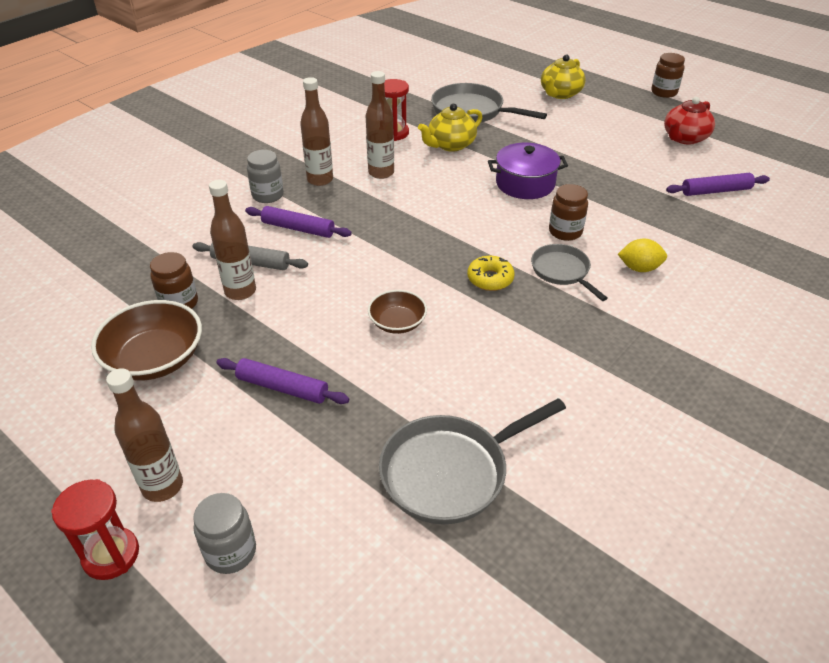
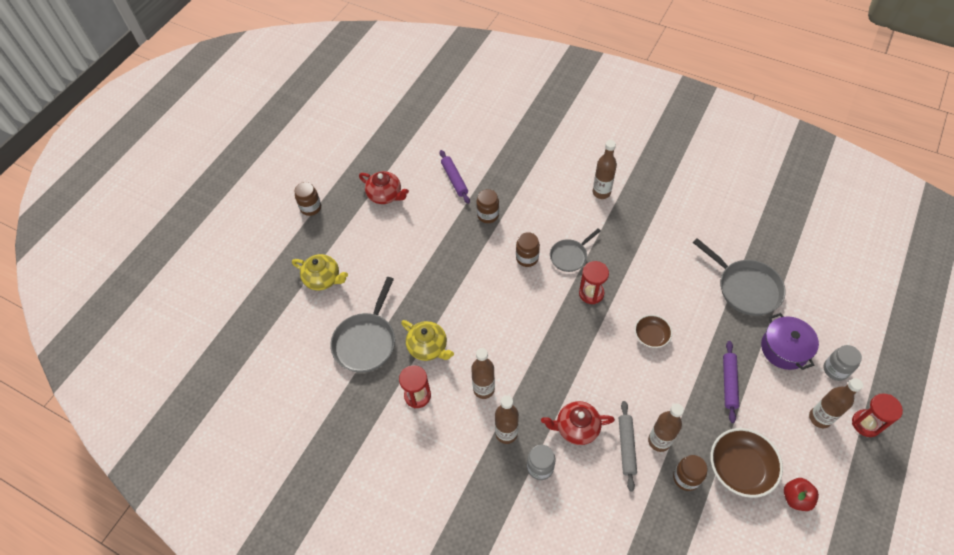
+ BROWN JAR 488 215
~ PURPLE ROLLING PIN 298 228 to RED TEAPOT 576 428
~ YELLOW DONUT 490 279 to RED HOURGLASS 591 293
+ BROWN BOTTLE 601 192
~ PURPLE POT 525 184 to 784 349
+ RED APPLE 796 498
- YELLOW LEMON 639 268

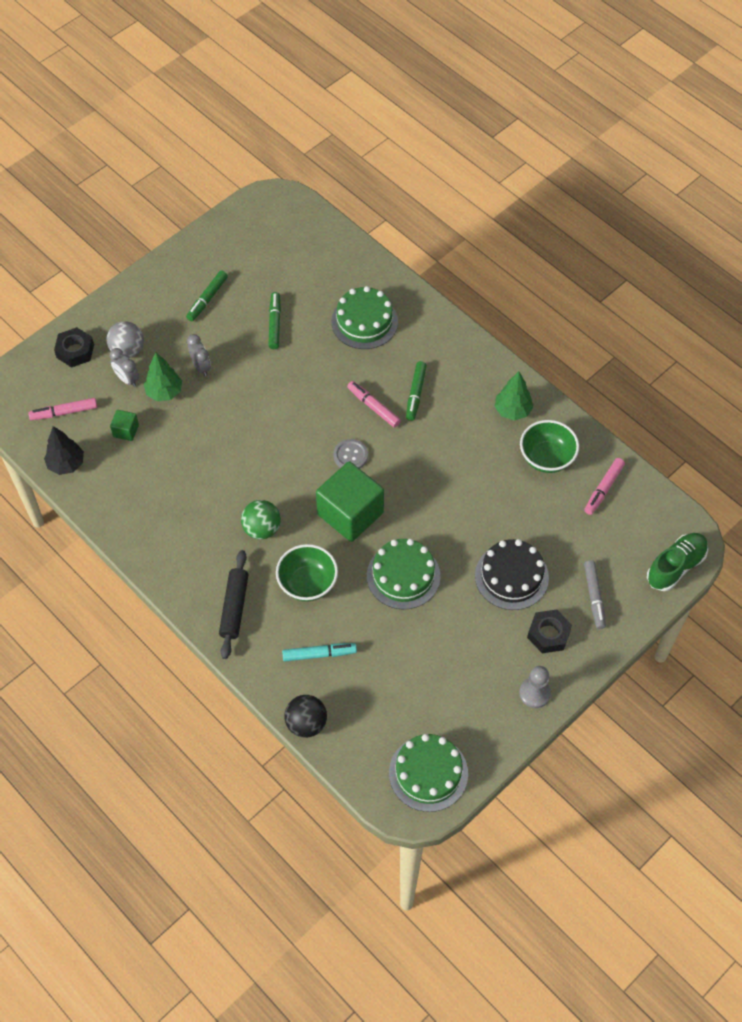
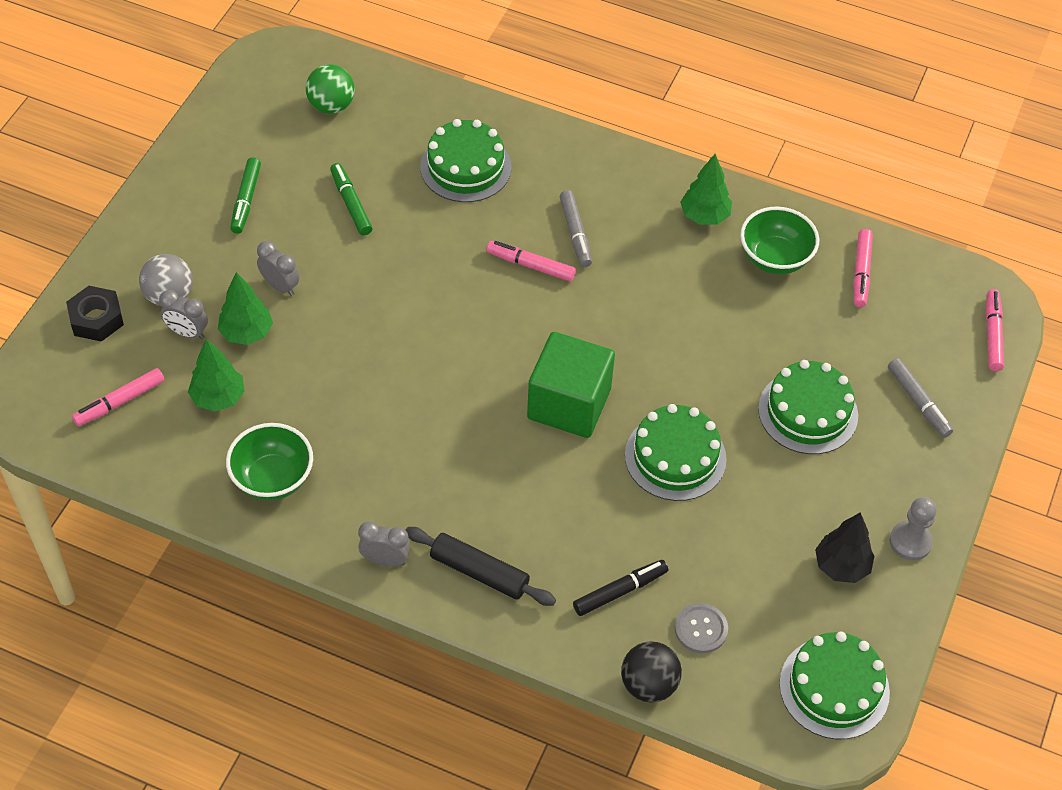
~ GREEN CUBE 126 431 to GREEN TREE 218 398
~ GREEN BOWL 307 583 to 273 479
~ GREEN BALL 262 529 to 331 105
+ GREY CLOCK 385 560
~ BLACK ROLLING PIN 234 607 = 479 572 45 degrees counterclockwise
~ GREEN MARKER 415 394 to GREY MARKER 575 233
~ TURQUOISE MARKER 319 654 to BLACK MARKER 620 591
~ GREY BUTTON 350 455 to 701 629
~ BLACK CAKE 511 576 to GREEN CAKE 808 412
~ BLACK TREE 66 464 to 841 566
~ GREEN SHOE 675 567 to PINK MARKER 992 334
- BLACK NUT 548 634

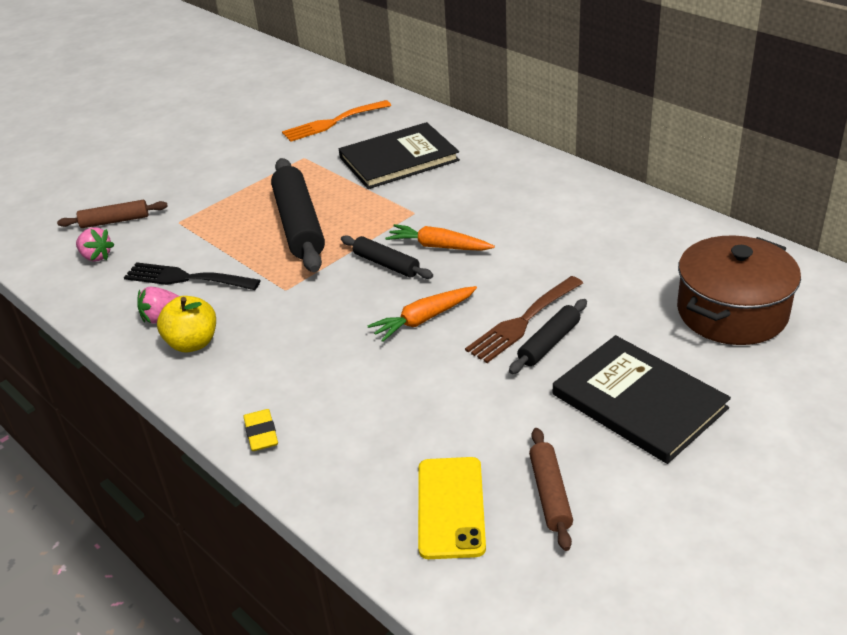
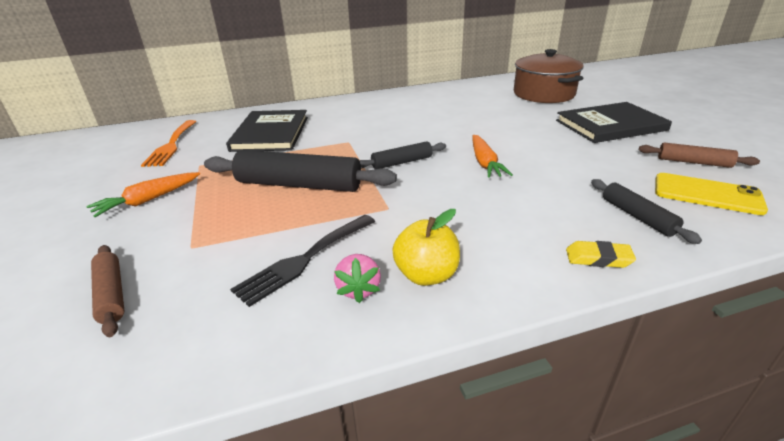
~ ORANGE CARROT 438 246 to 148 200
~ BROWN ROLLING PIN 115 221 = 111 294 45 degrees counterclockwise
~ BLACK ROLLING PIN 549 343 to 637 216
- PINK STRAWBERRY 96 256
- BROWN FORK 522 322

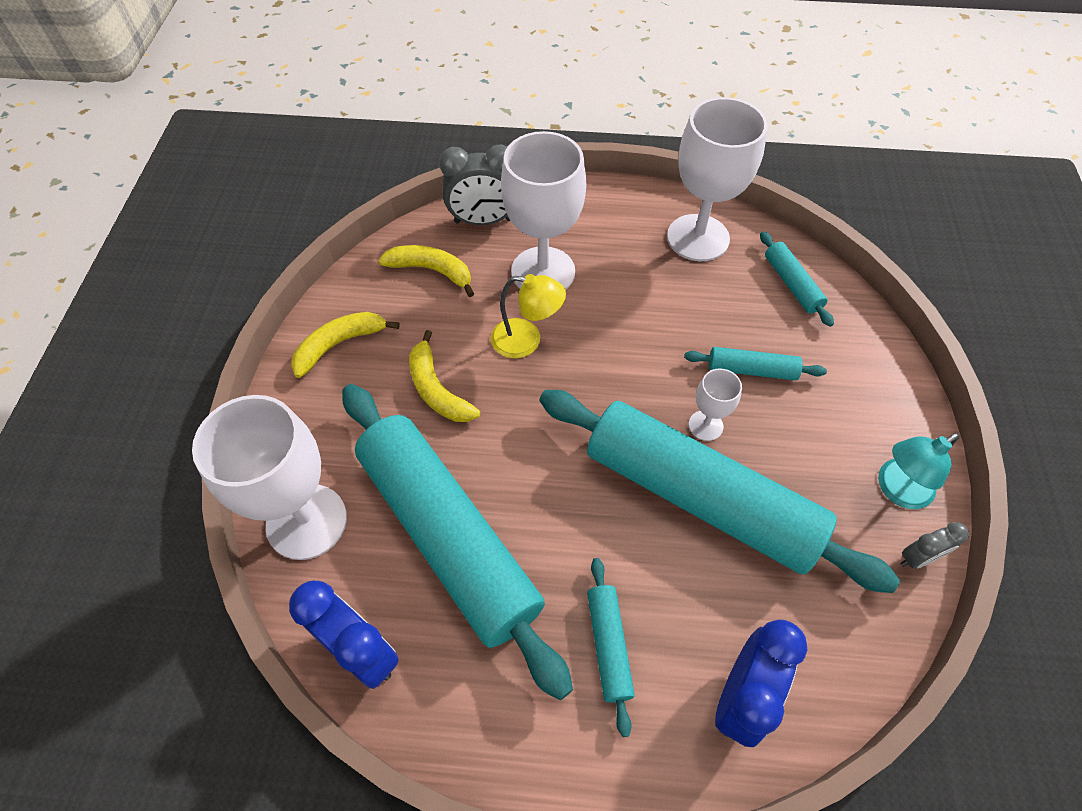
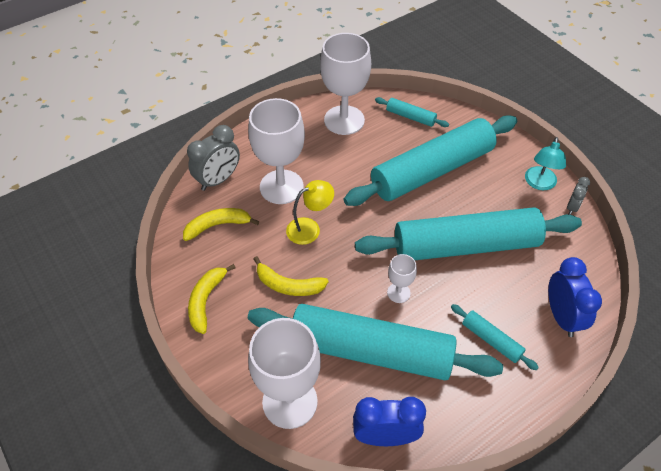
~ TURQUOISE ROLLING PIN 751 370 = 431 170 x2.43
~ WHITE GOBLET 705 425 to 398 293

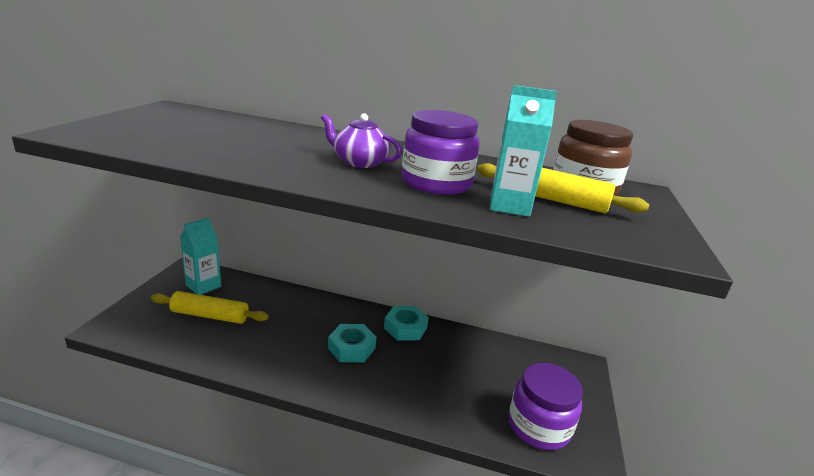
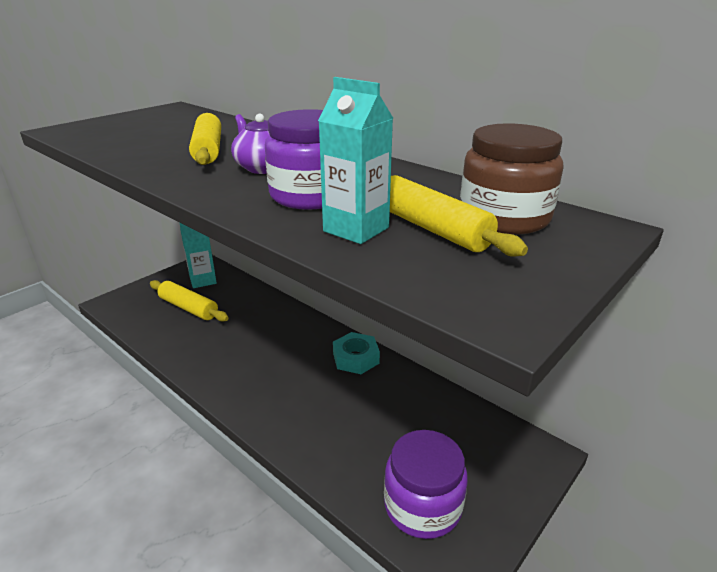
+ YELLOW ROLLING PIN 208 150
- TURQUOISE NUT 351 348

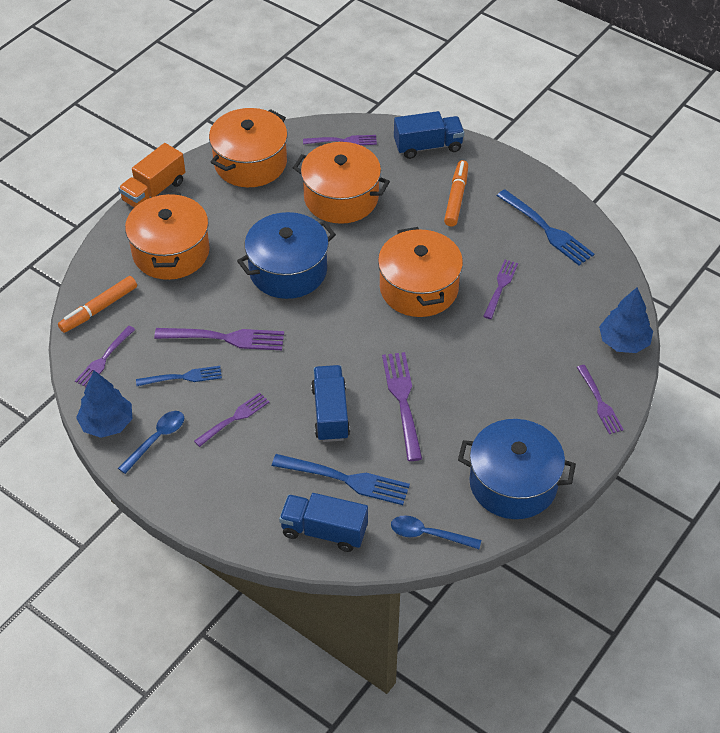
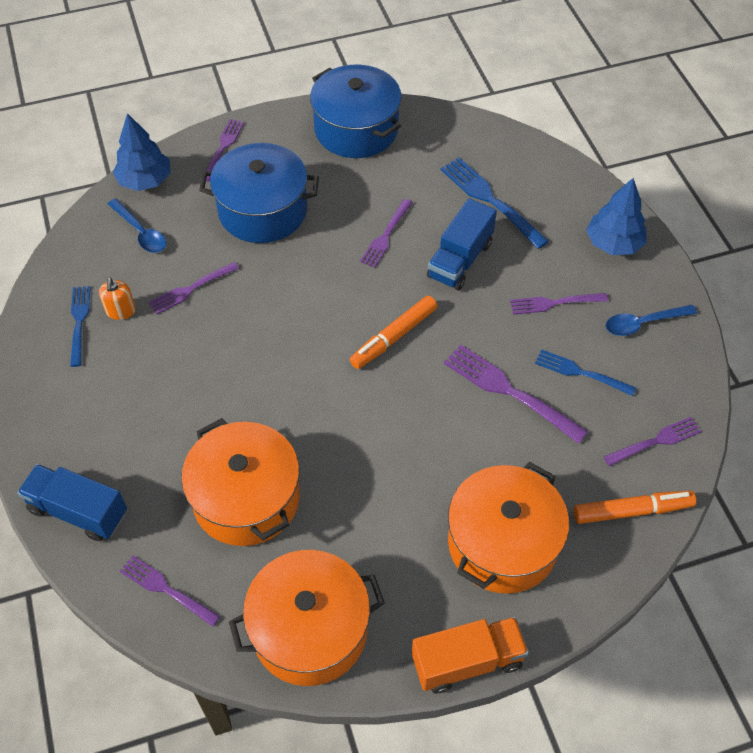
~ BLUE FORK 547 229 = 79 322 x0.65
+ ORANGE SOAP DISPENSER 121 311
~ BLUE SPOON 428 534 to 140 232
~ BLUE POT 288 270 to 263 210
~ ORANGE MARKER 456 198 to 394 337
~ PURPLE FORK 402 401 = 386 235 x0.65
~ BLUE TREE 107 423 to 613 243
- BLUE TRUCK 324 531
- ORANGE POT 419 288

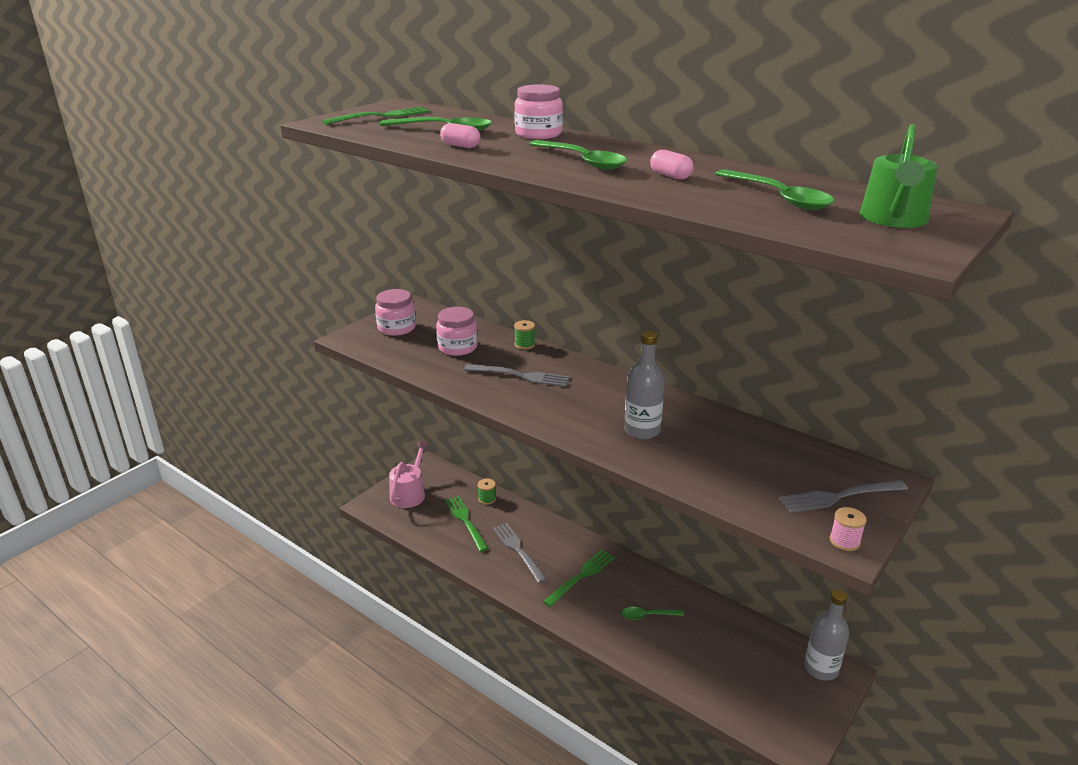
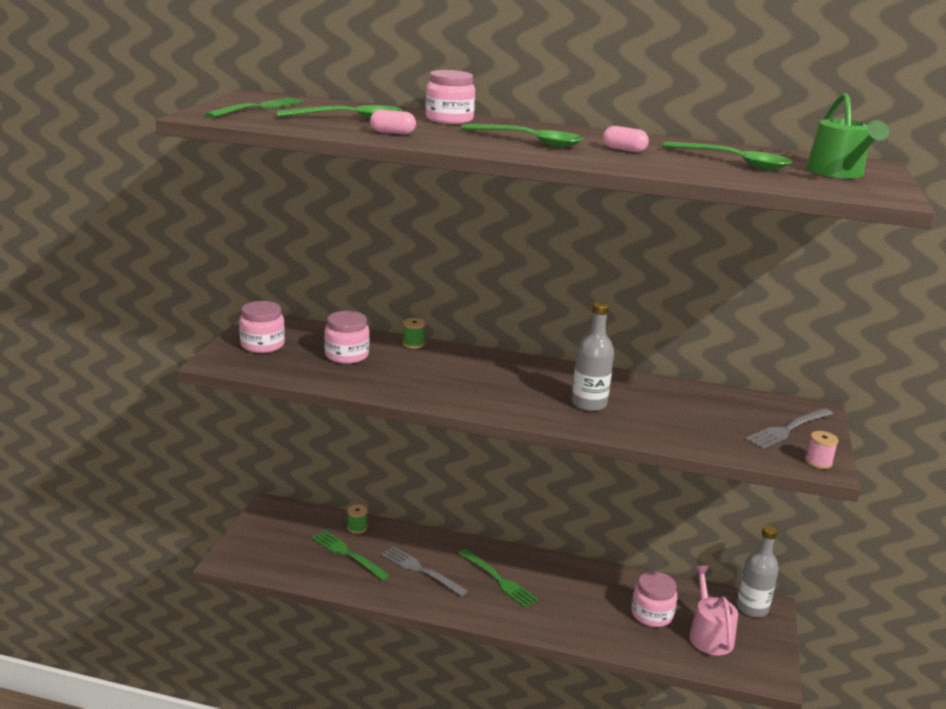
~ GREEN FORK 581 576 = 499 580 120 degrees clockwise
+ PINK JAR 652 614
~ PINK WATERING CAN 409 493 to 709 634
- GREY FORK 521 376
- GREEN SPOON 647 616

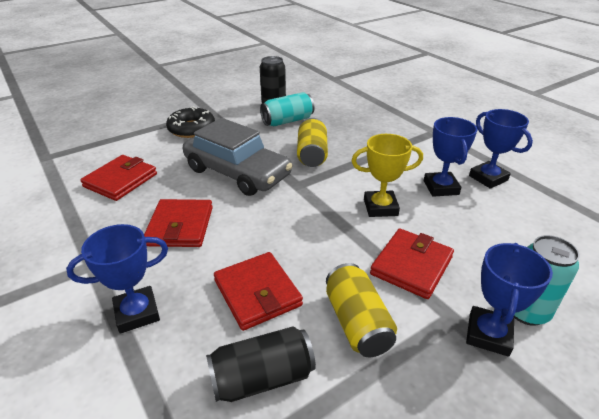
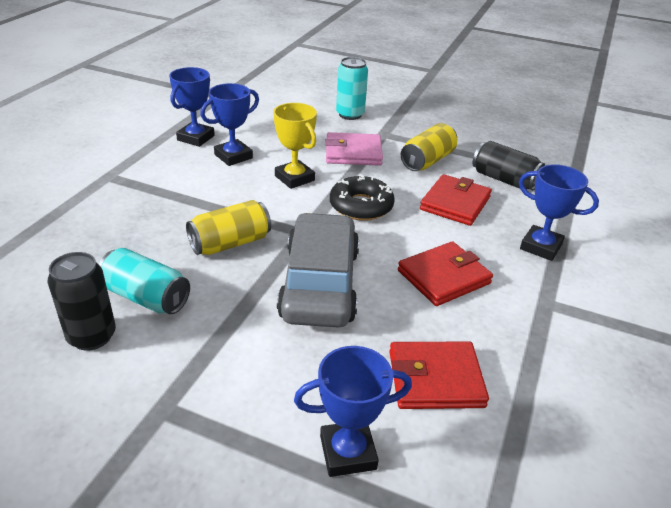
~ BLUE TROPHY 488 334 to 348 452
~ RED WALLET 411 265 to PINK WALLET 353 153
~ BLACK DONUT 191 129 to 361 206

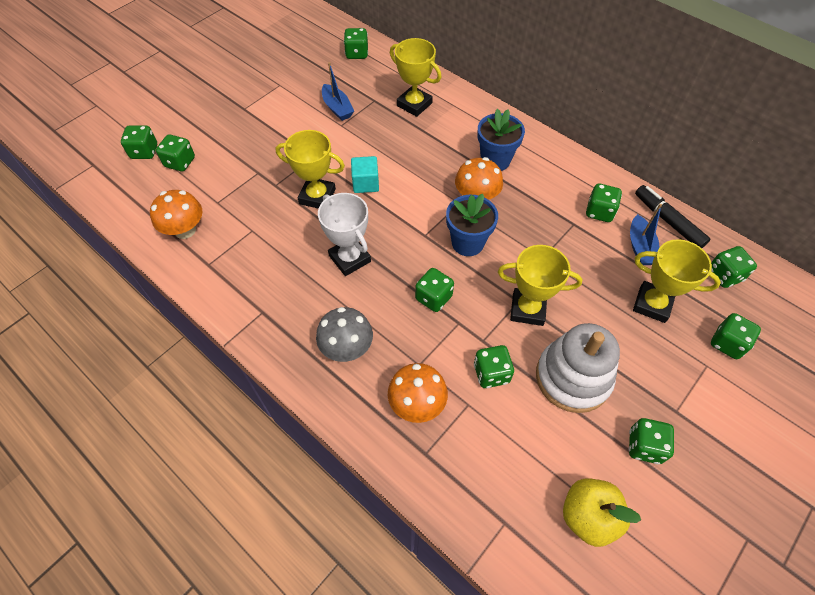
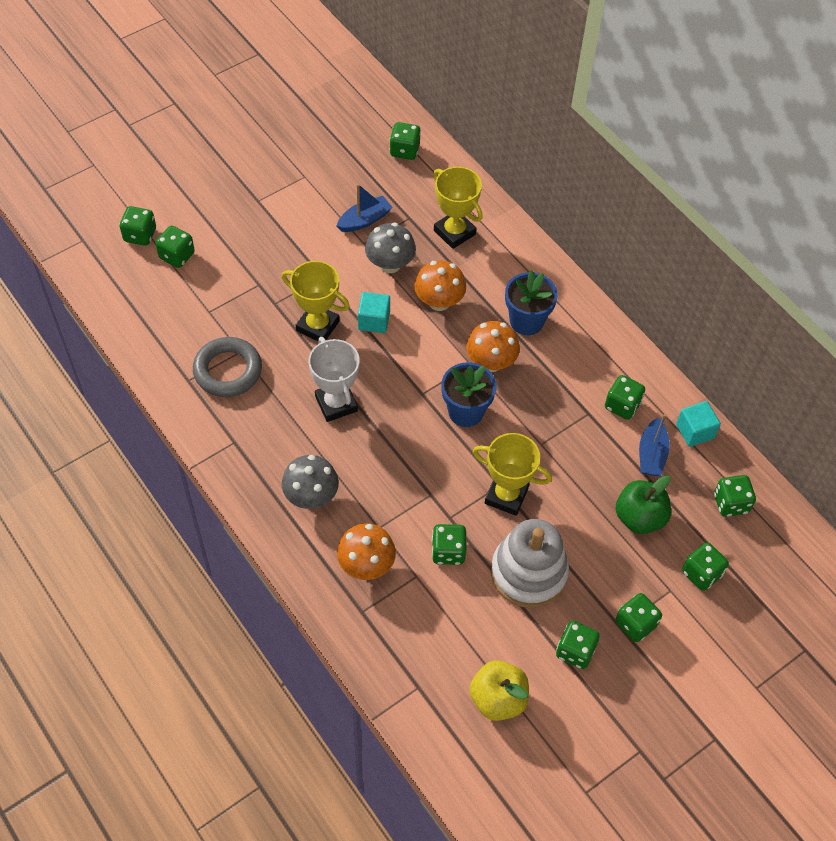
+ GREY RING 228 370
~ BLUE BOAT 337 108 = 364 220 105 degrees counterclockwise
+ GREY MUSHROOM 390 264
~ ORANGE MUSHROOM 185 230 to 439 301
~ YELLOW TROPHY 652 304 to GREEN APPLE 639 517
~ GREEN DICE 433 298 to 635 624
~ BLACK MARKER 668 221 to TURQUOISE CUBE 695 431

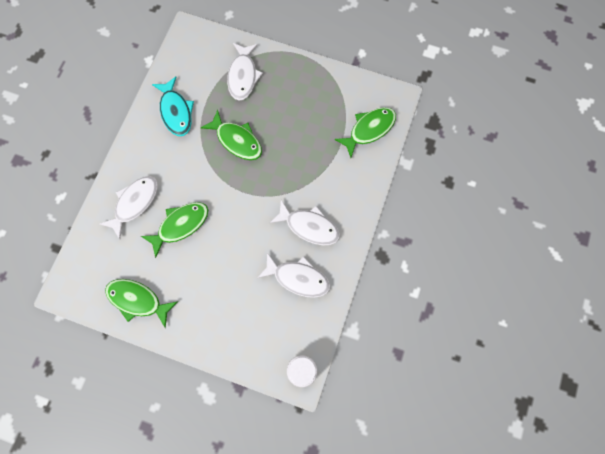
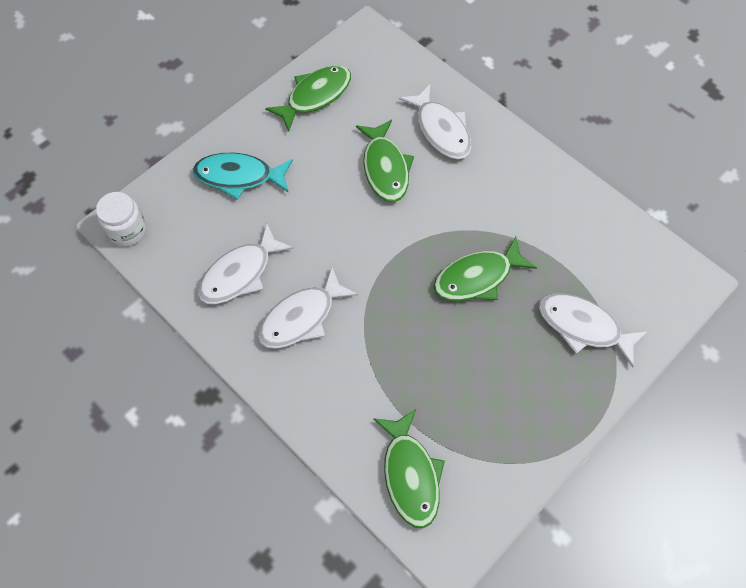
~ TURQUOISE FISH 176 111 to 239 176

